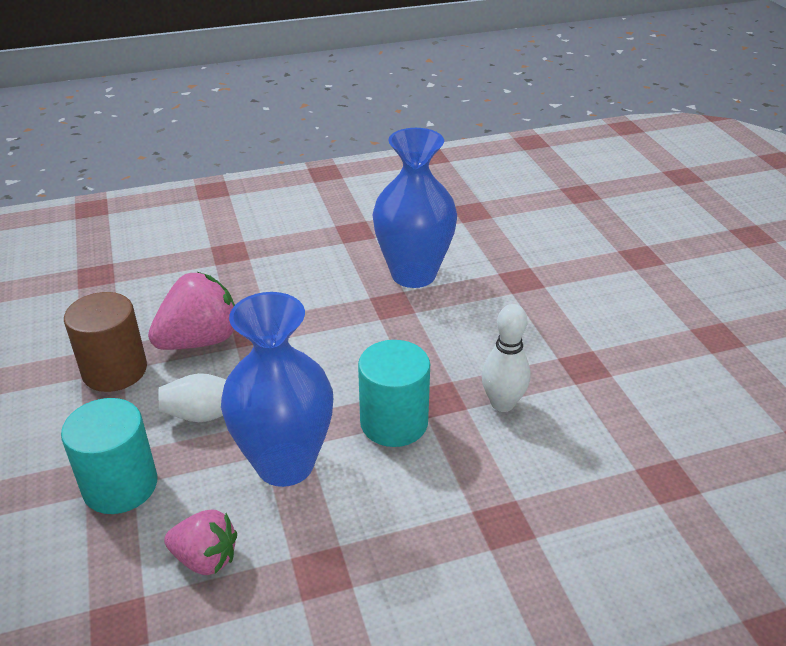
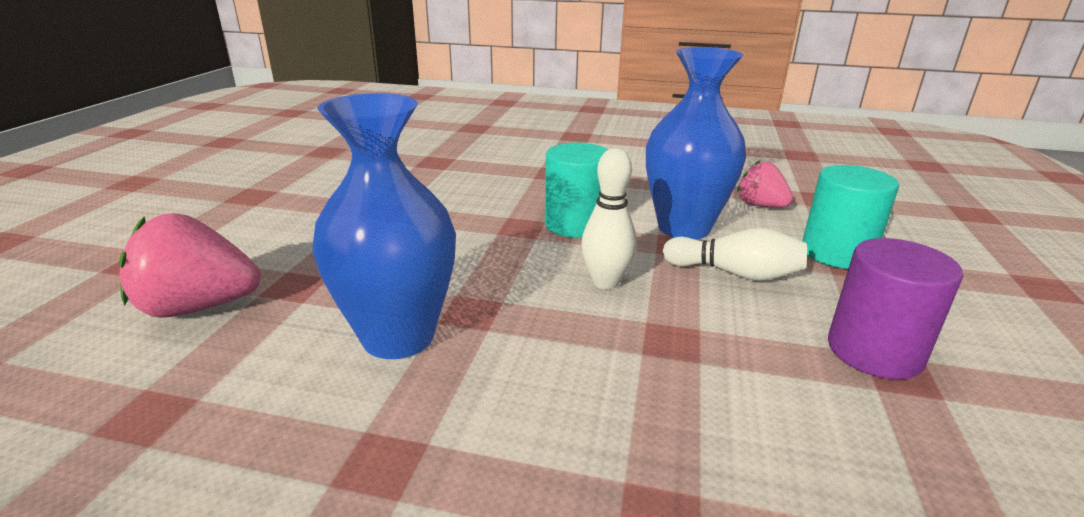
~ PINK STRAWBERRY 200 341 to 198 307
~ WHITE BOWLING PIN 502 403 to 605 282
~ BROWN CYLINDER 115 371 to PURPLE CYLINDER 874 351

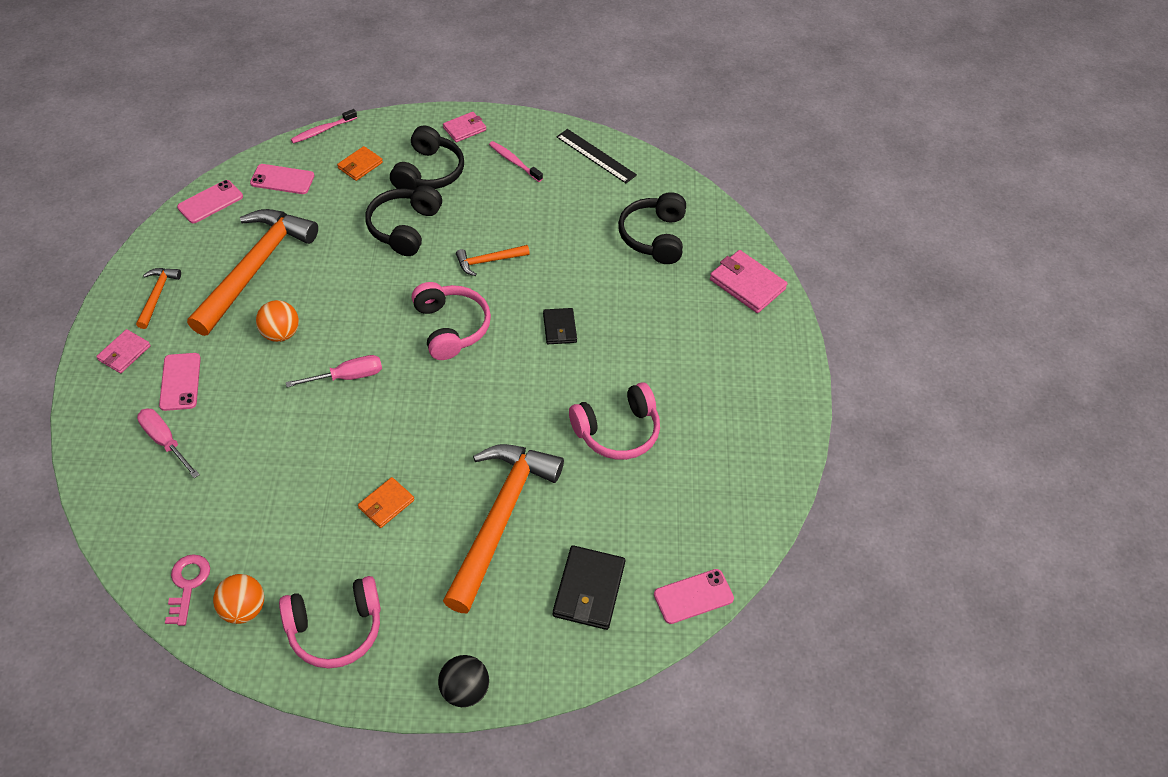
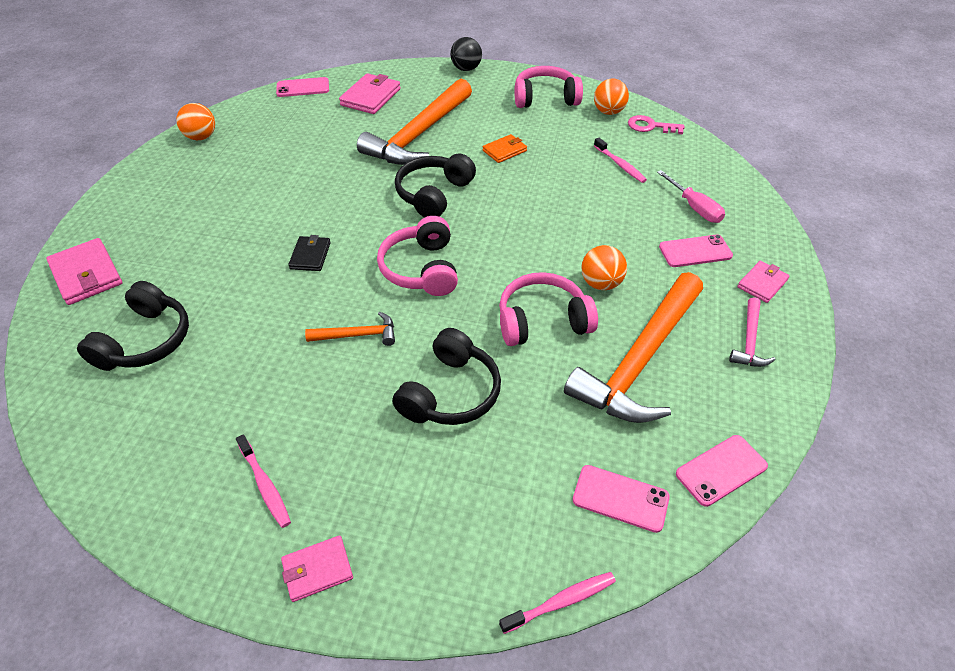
+ ORANGE BALL 201 137
~ BLACK WALLET 589 589 to PINK WALLET 370 97
~ BLACK HEADPHONES 428 172 to 434 194
~ PINK HEADPHONES 617 431 to 542 321
+ PINK TOOTHBRUSH 620 165
~ PINK KEY 188 584 = 650 126 90 degrees clockwise
~ PINK PHONE 180 382 = 695 251 75 degrees clockwise
~ ORANGE HAMMER 157 295 to PINK HAMMER 749 340
- PINK SCREWDRIVER 347 376
- ORANGE WALLET 360 165
- BLACK RULER 596 156

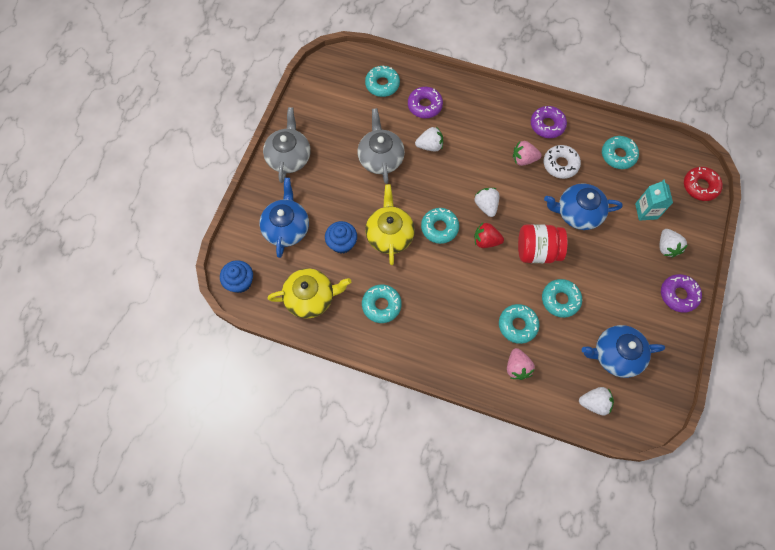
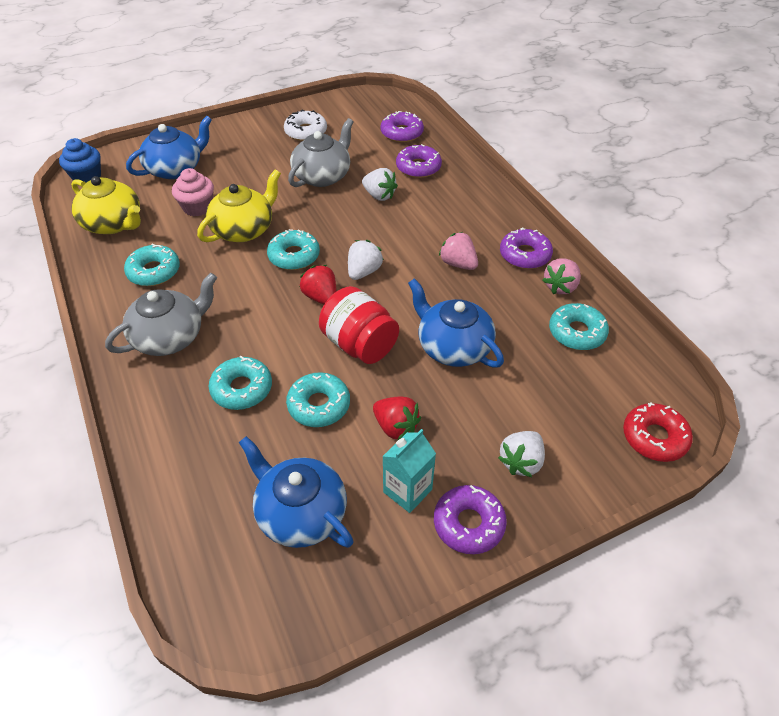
~ GREY TEAPOT 289 157 to 170 337
~ BLUE CUPCAKE 342 243 to PINK CUPCAKE 197 207
~ WHITE DONUT 560 164 to 306 132
+ RED STRAWBERRY 396 427
~ TURQUOISE DONUT 382 84 to PURPLE DONUT 402 133
~ TURQUOISE CARTON 646 211 to 407 491
~ PINK STRAWBERRY 517 367 to 560 287
- WHITE STRAWBERRY 594 403

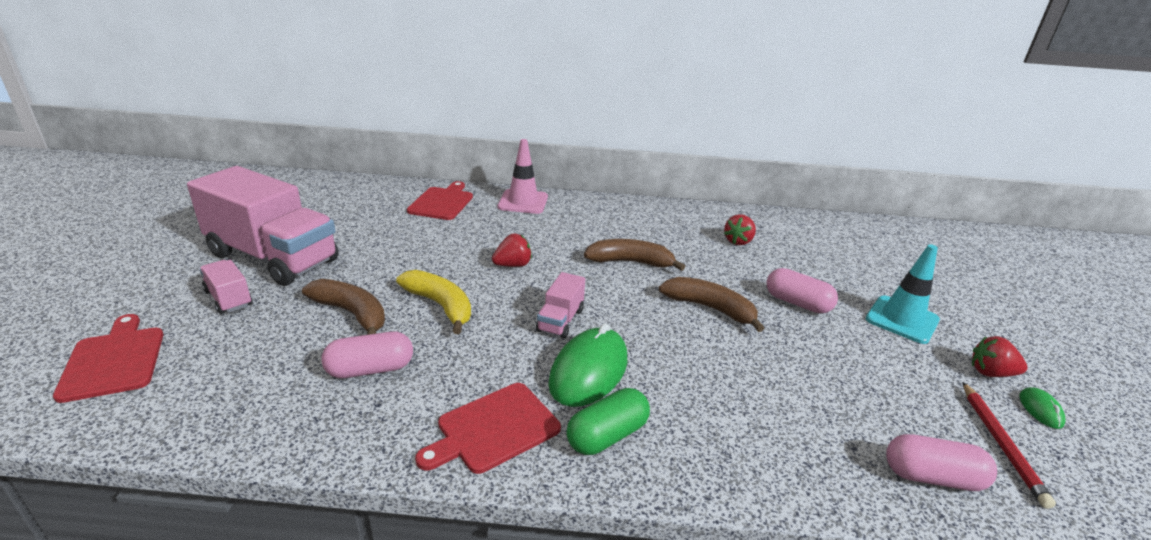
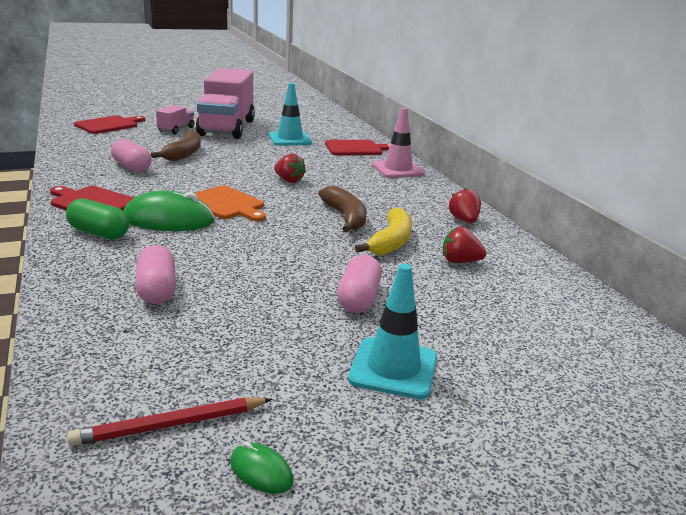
~ PINK CAPSULE 932 477 to 157 290
~ PINK TRUCK 560 320 to ORANGE CUTTING BOARD 226 204
~ GREEN MOUSE 1040 410 = 261 471 60 degrees clockwise
+ TURQUOISE TRAFFIC CONE 290 139
~ YELLOW BANANA 440 306 to 391 242
~ RED STRAWBERRY 991 373 to 464 220
- BROWN BANANA 710 308

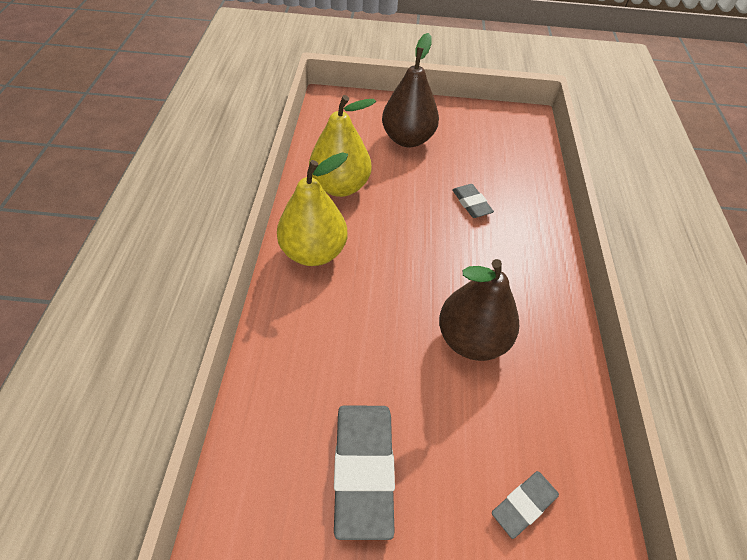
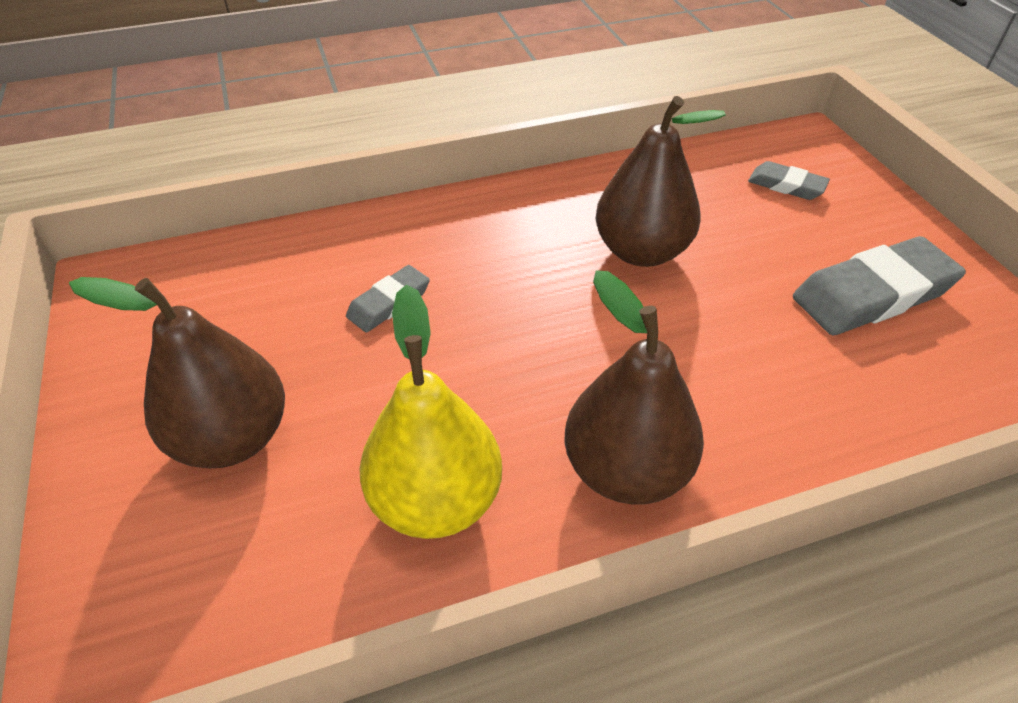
~ YELLOW PEAR 314 252 to BROWN PEAR 625 470

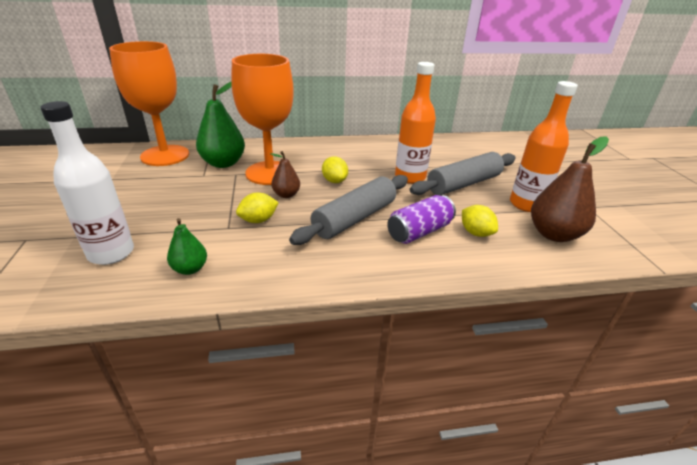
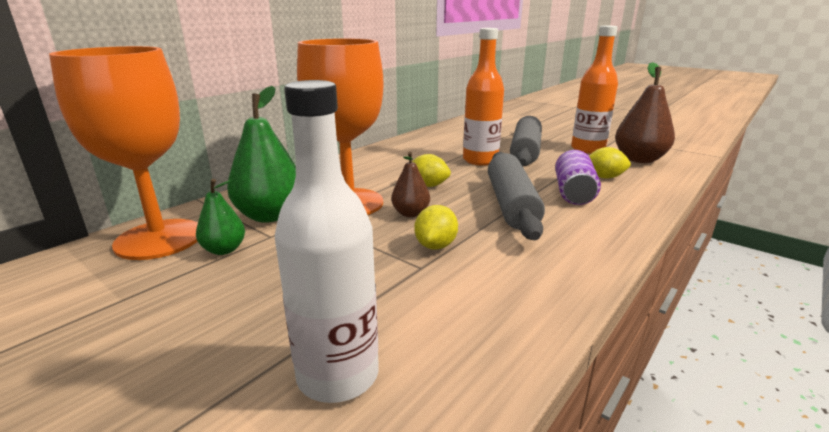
~ GREEN PEAR 190 269 to 224 250

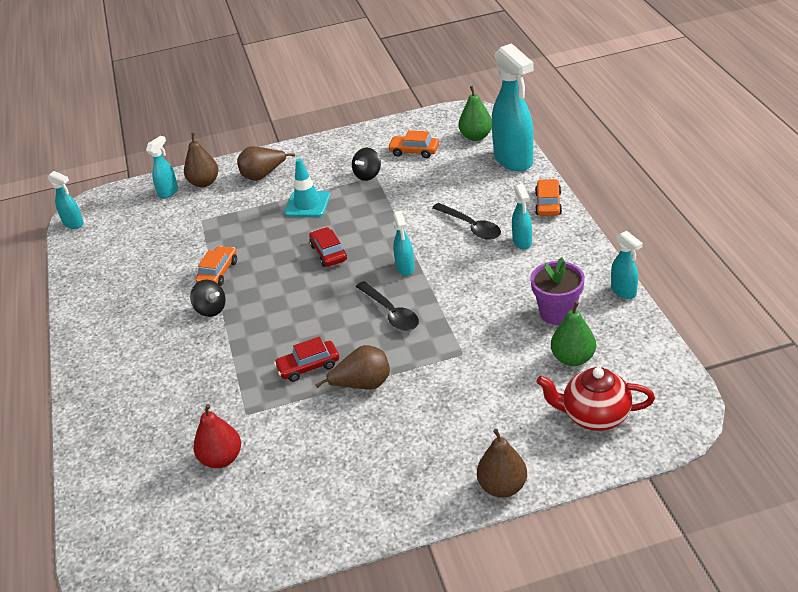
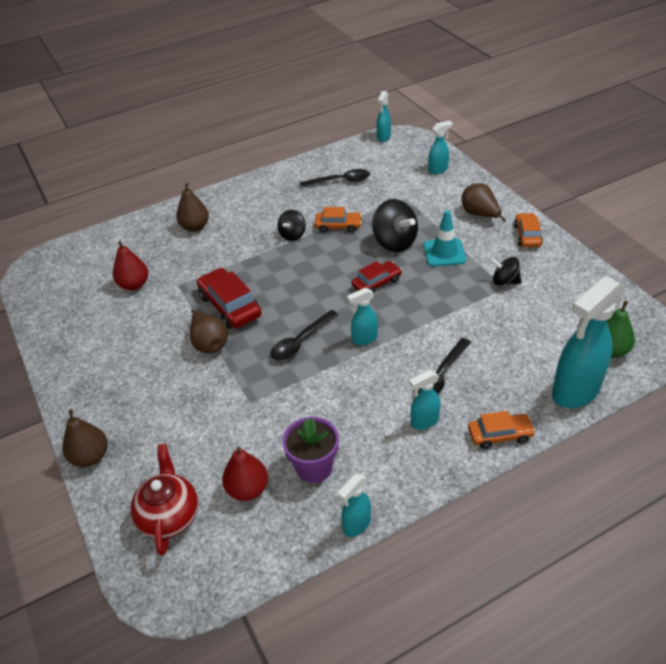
~ BROWN PEAR 204 183 to 195 227
~ RED CAR 308 366 = 230 306 x1.57
~ GREEN PEAR 573 358 to RED PEAR 247 489
+ BLACK SPOON 340 181
+ BLACK SPINNING TOP 394 242
~ TURQUOISE SPRAY BOTTLE 168 192 = 438 170 45 degrees counterclockwise
~ ORANGE CAR 414 151 to 527 235

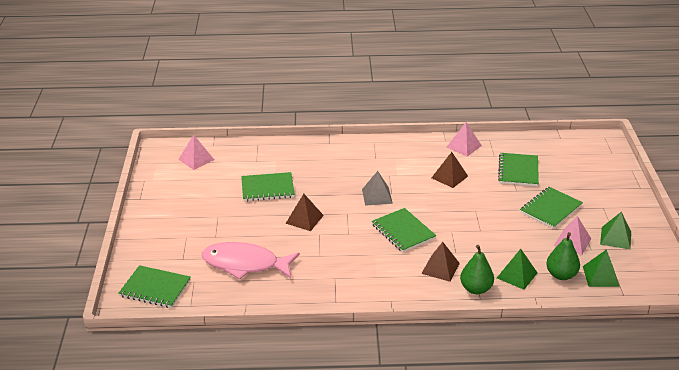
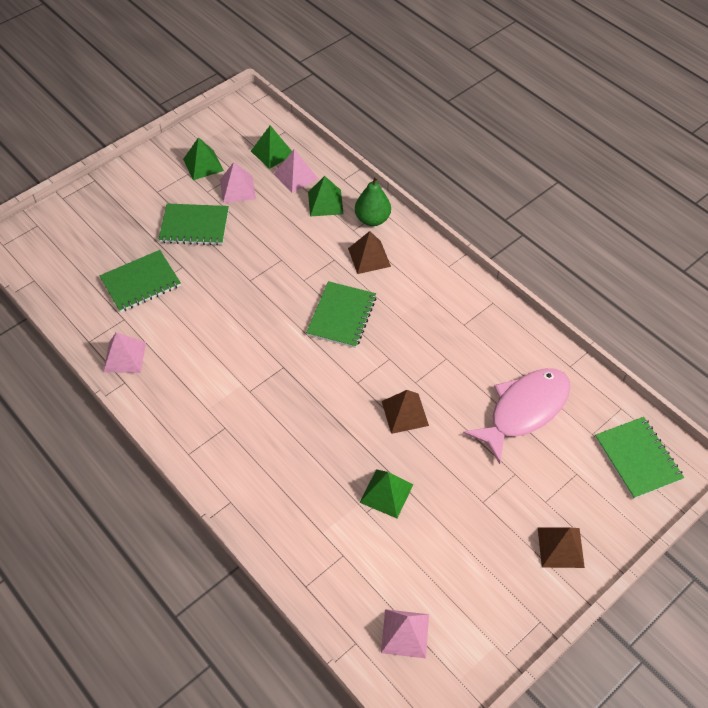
~ GREEN PEAR 561 275 to PINK PYRAMID 296 176
~ GREEN NOTEBOOK 267 188 to GREEN PYRAMID 386 493
~ PINK FISH 245 264 = 524 410 105 degrees counterclockwise
~ BROWN PYRAMID 449 177 to 560 547
- GREY PYRAMID 377 196

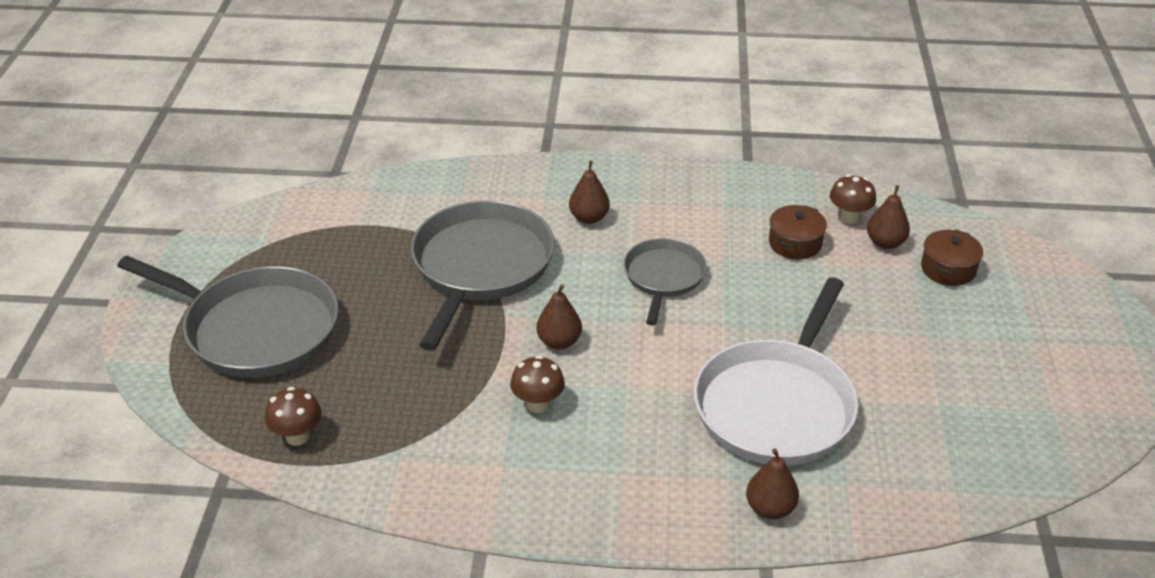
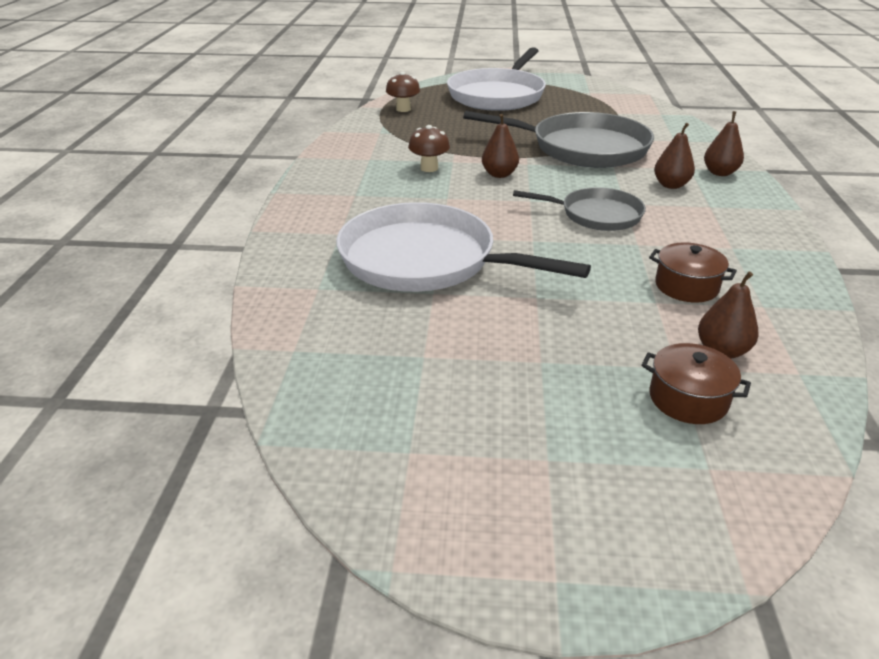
~ GREY PAN 256 329 to WHITE PAN 498 95
~ BROWN PEAR 770 508 to 720 173
- BROWN MUSHROOM 849 217

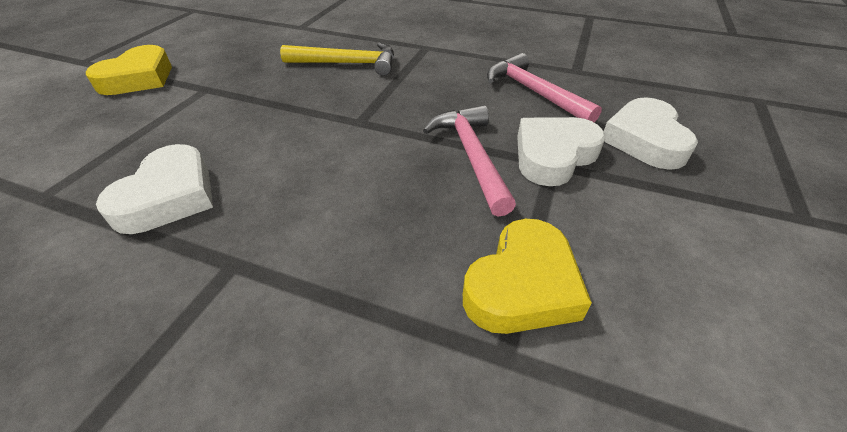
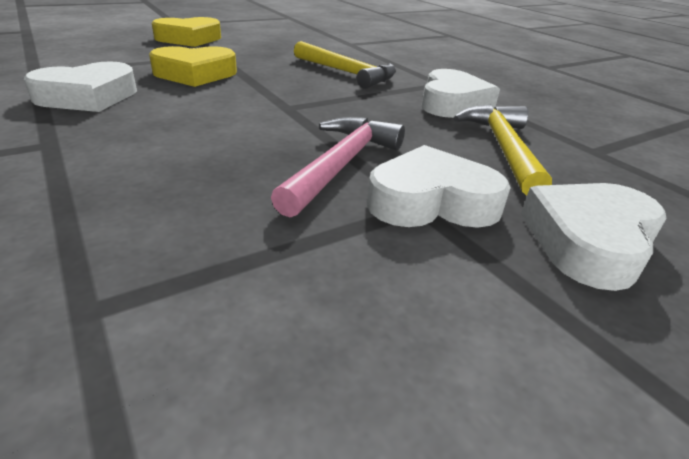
~ YELLOW HEART 522 285 to 195 74
+ WHITE HEART 452 102
~ PINK HAMMER 534 92 to YELLOW HAMMER 503 148

